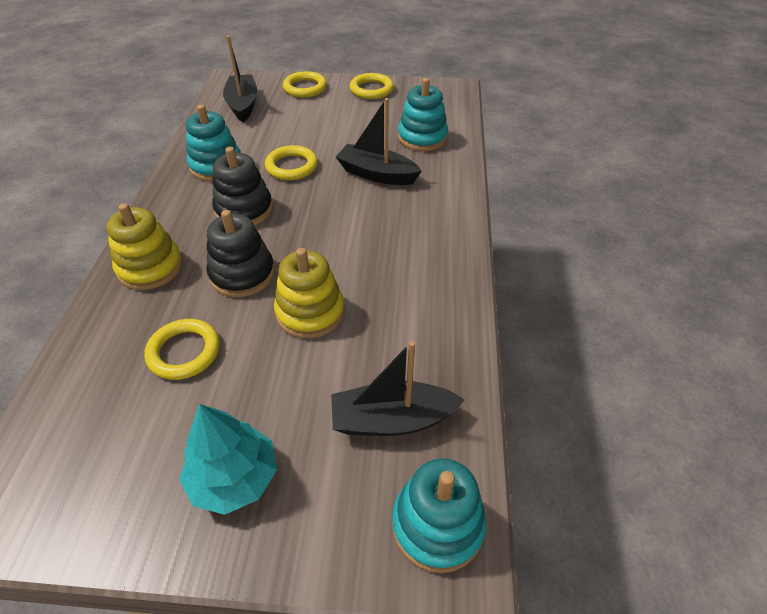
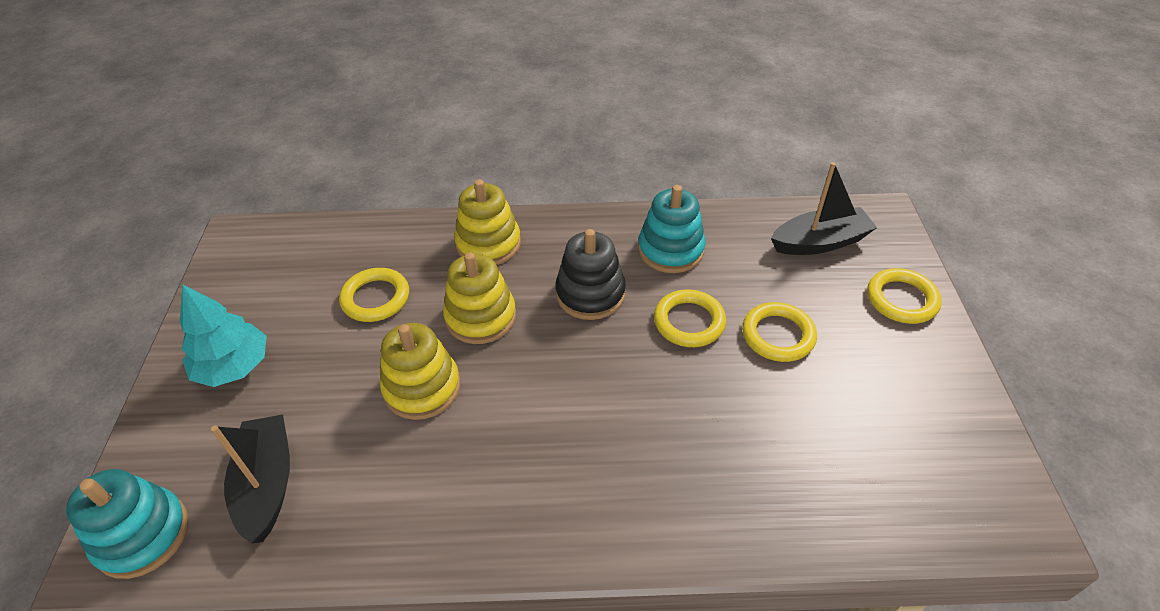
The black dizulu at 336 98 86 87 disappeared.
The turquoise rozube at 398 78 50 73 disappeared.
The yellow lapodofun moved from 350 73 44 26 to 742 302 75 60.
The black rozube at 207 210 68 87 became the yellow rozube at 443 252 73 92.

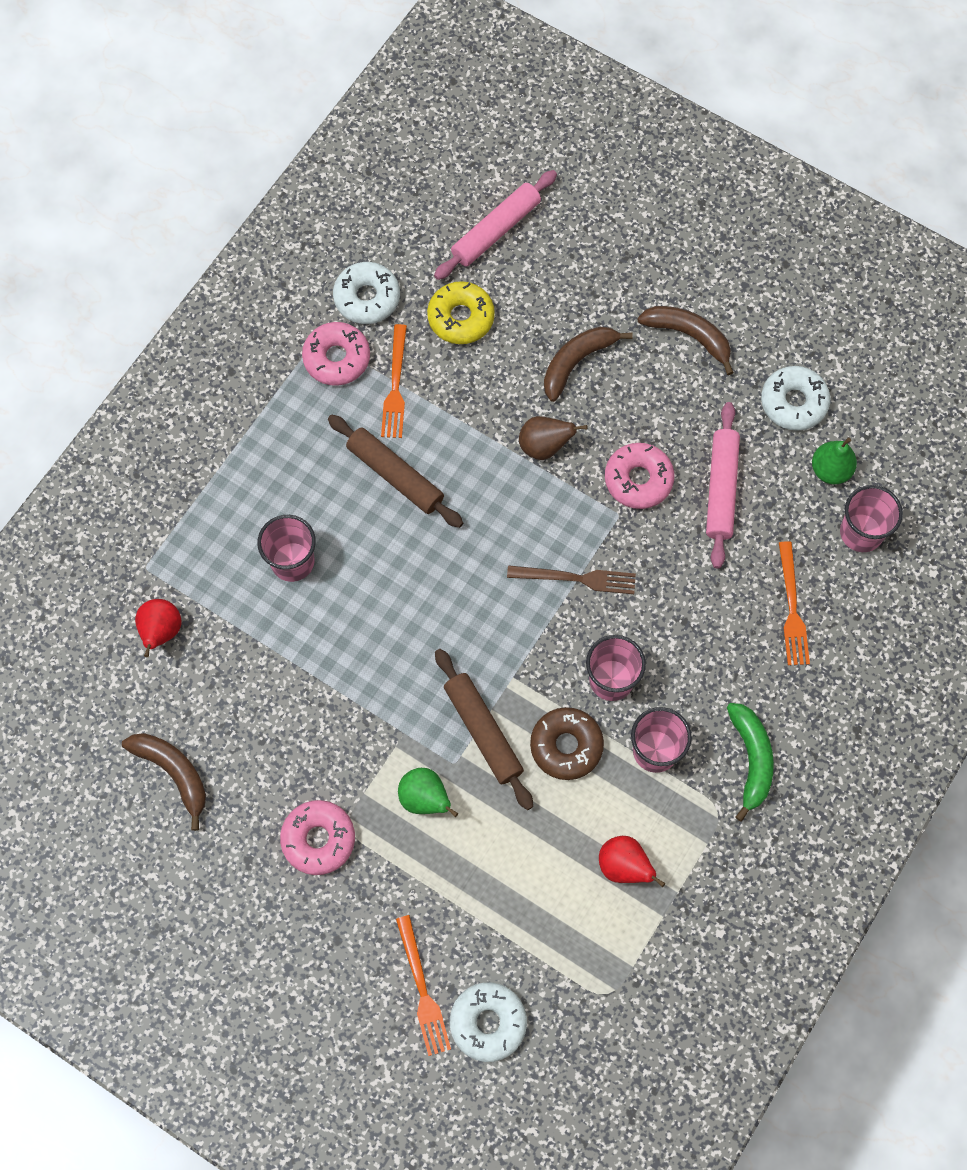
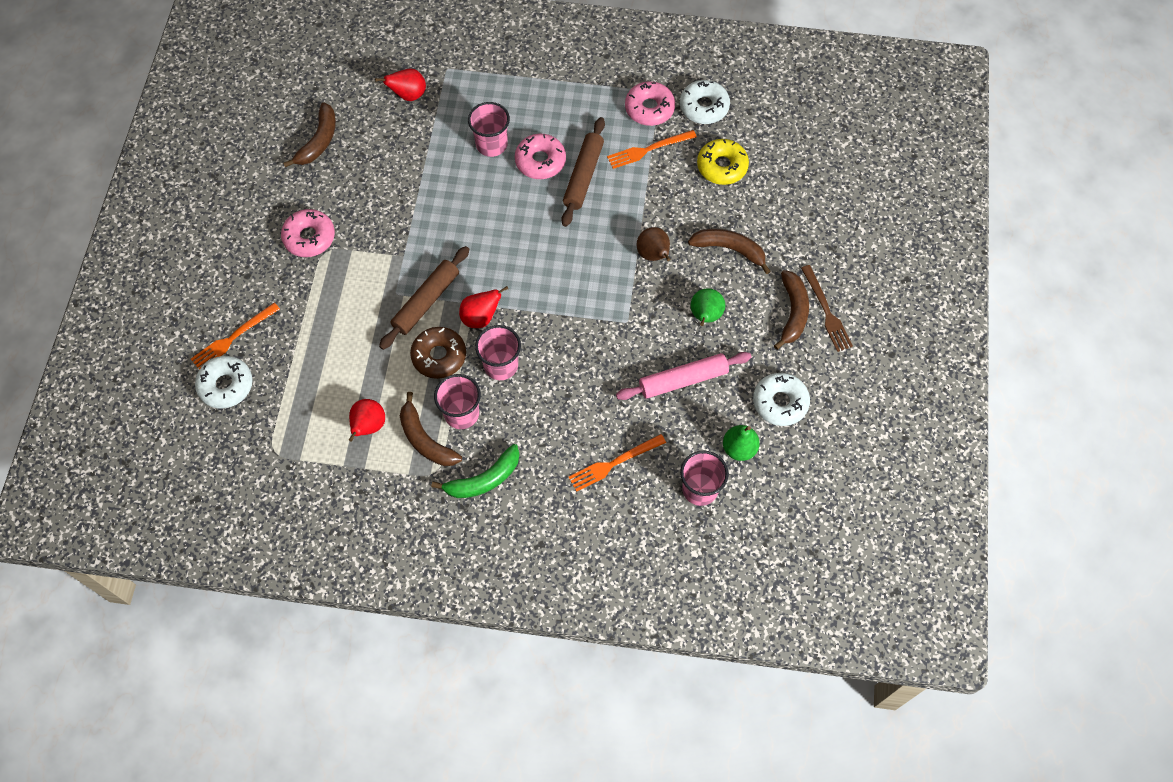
The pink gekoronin at 434 170 123 110 disappeared.
The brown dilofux at 400 392 62 74 appeared.
The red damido at 459 286 49 42 appeared.
The green damido moved from 398 768 60 49 to 690 288 36 38.
The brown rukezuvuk moved from 507 565 129 29 to 801 265 52 87.
The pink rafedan moved from 605 443 70 66 to 515 134 51 45.

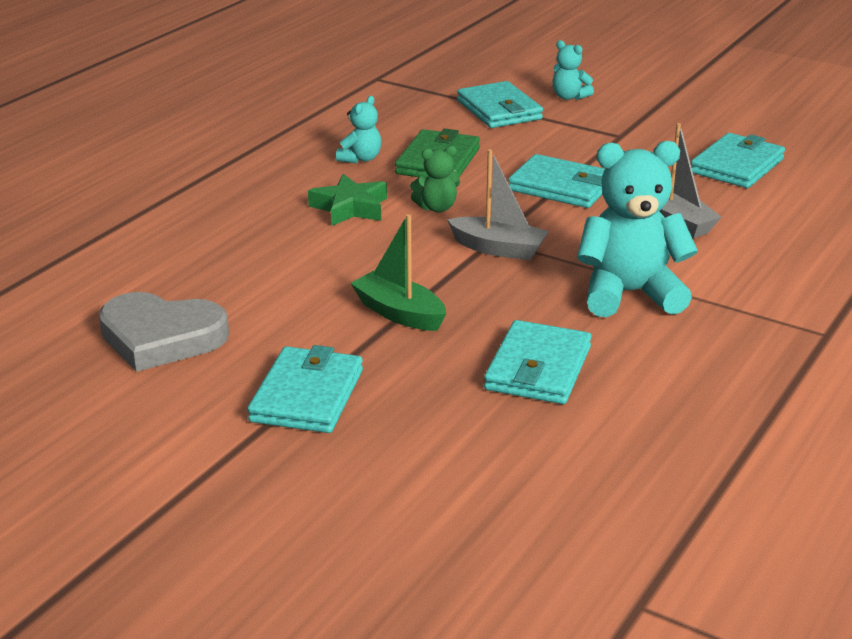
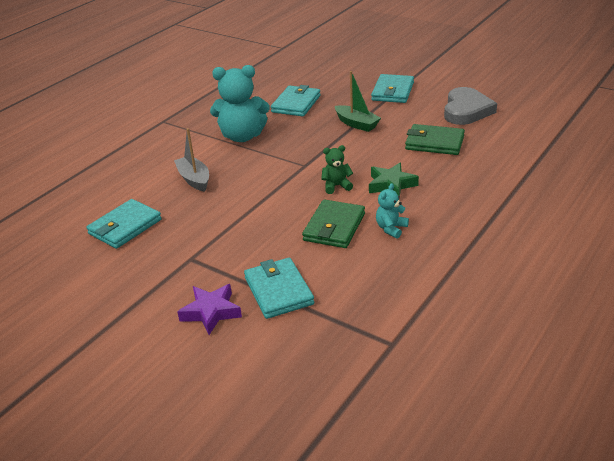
The grey dizulu at 447 149 102 111 disappeared.
The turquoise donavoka at 508 154 97 54 disappeared.
The green donavoka at 405 124 60 31 appeared.
The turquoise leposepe at 552 40 42 60 was replaced by the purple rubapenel at 177 284 65 51.
The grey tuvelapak at 99 292 130 80 turned 90 degrees clockwise.

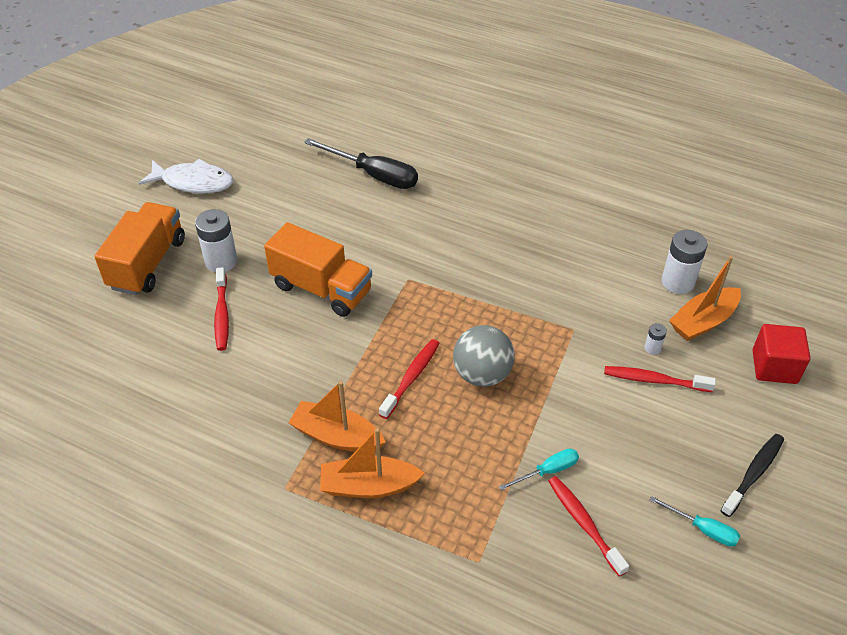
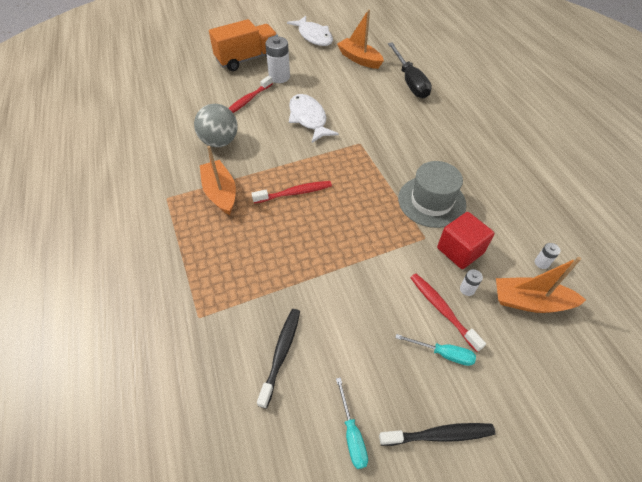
The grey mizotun at 398 161 68 67 appeared.
The orange dizulu moved from 320 428 105 70 to 337 9 47 60.
The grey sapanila moved from 453 325 62 62 to 194 104 44 43.
The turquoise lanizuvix moved from 499 448 80 43 to 395 334 81 32.
The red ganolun moved from 752 324 58 60 to 437 212 58 57.
The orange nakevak at 264 222 108 95 was replaced by the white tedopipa at 289 94 50 49.
The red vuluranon at 548 476 81 101 became the black vuluranon at 257 309 43 100.
The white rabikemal at 661 230 46 64 changed to 0.48 times the size.

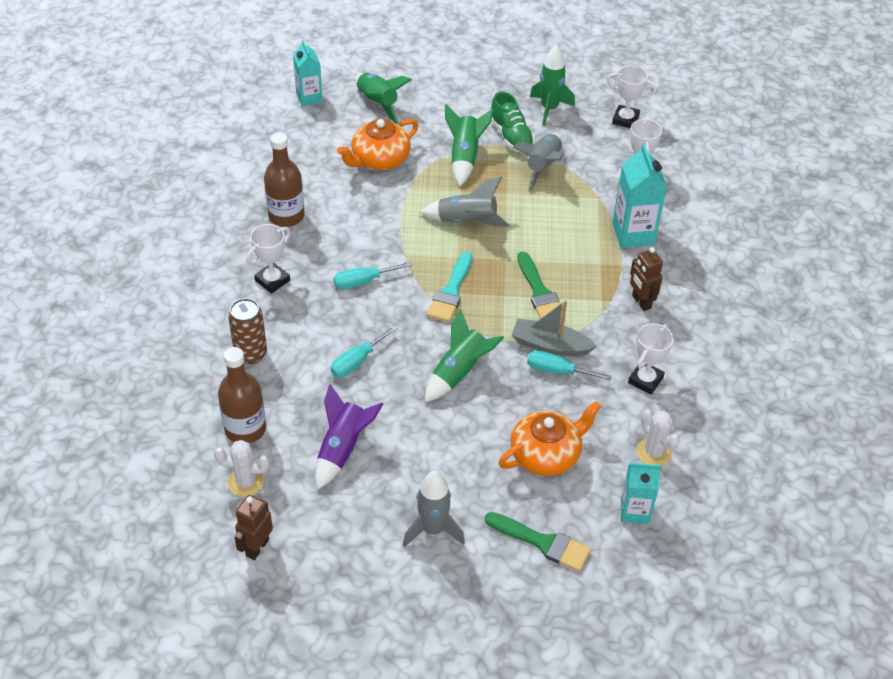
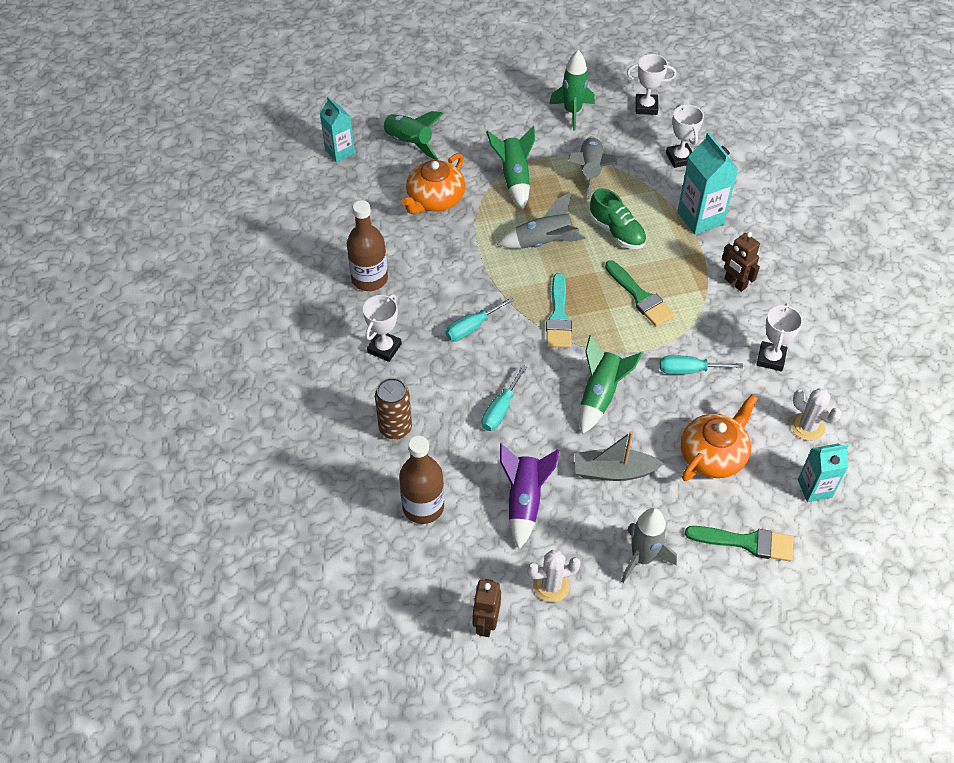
The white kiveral moved from 214 440 56 57 to 527 550 54 52.
The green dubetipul moved from 491 91 43 61 to 589 188 58 61.
The grey dizulu moved from 512 300 85 56 to 574 431 90 50.

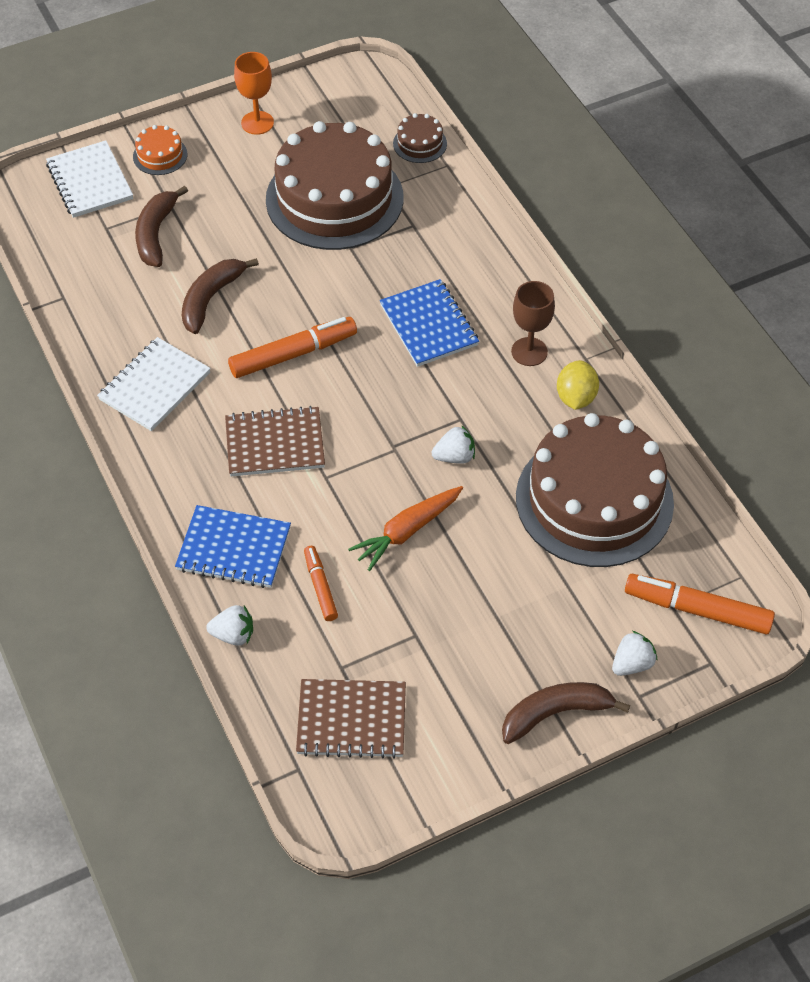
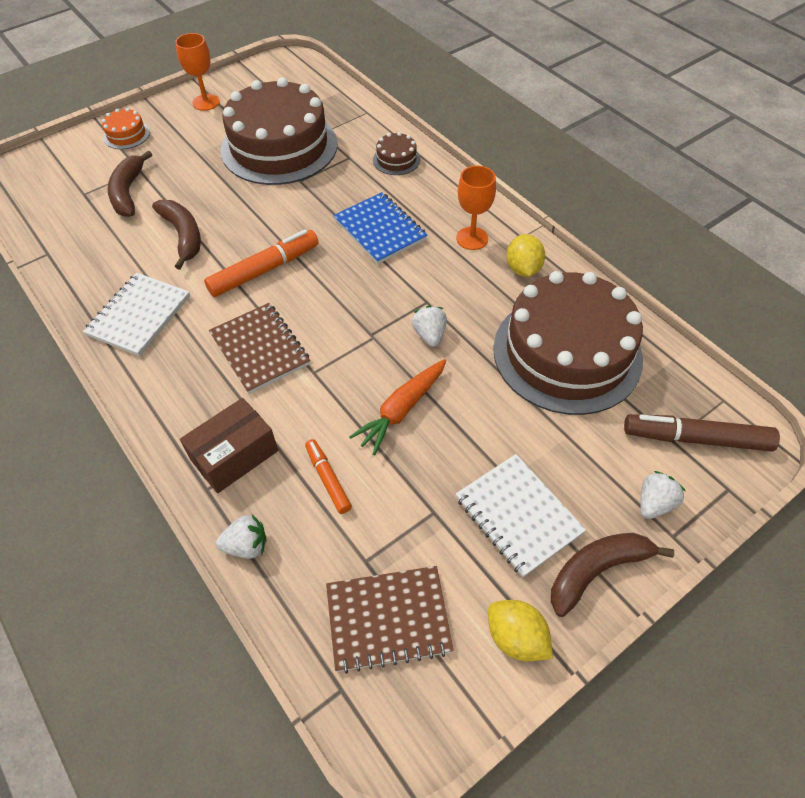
The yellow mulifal at 488 600 65 61 appeared.
The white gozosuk moved from 46 140 87 78 to 456 454 130 123.
The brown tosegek moved from 393 113 54 50 to 373 132 47 43.
The blue gozosuk at 175 505 116 83 was replaced by the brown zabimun at 180 398 98 95.
The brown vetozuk at 511 281 44 85 became the orange vetozuk at 456 166 40 84.
The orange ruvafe at 625 574 150 60 became the brown ruvafe at 624 414 156 38.
The brown dilofux at 182 258 77 76 turned 135 degrees clockwise.
The brown gozosuk at 225 406 100 70 turned 75 degrees clockwise.
The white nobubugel at 431 425 44 39 turned 75 degrees counterclockwise.

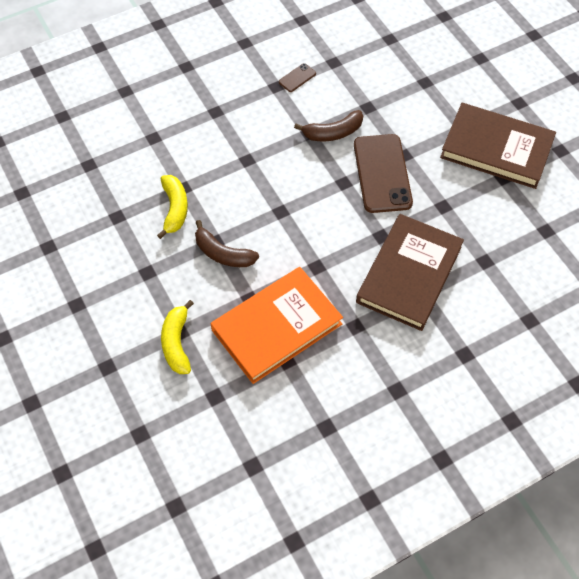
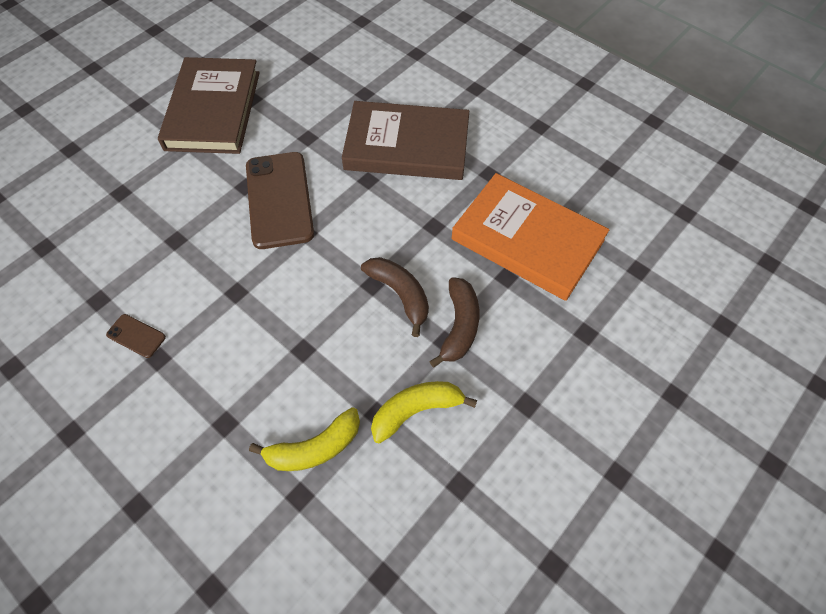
The yellow dilofux moved from 161 300 33 74 to 249 407 111 64.
The brown dilofux moved from 294 110 69 31 to 361 257 68 80.
The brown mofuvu at 354 134 59 79 turned 75 degrees counterclockwise.

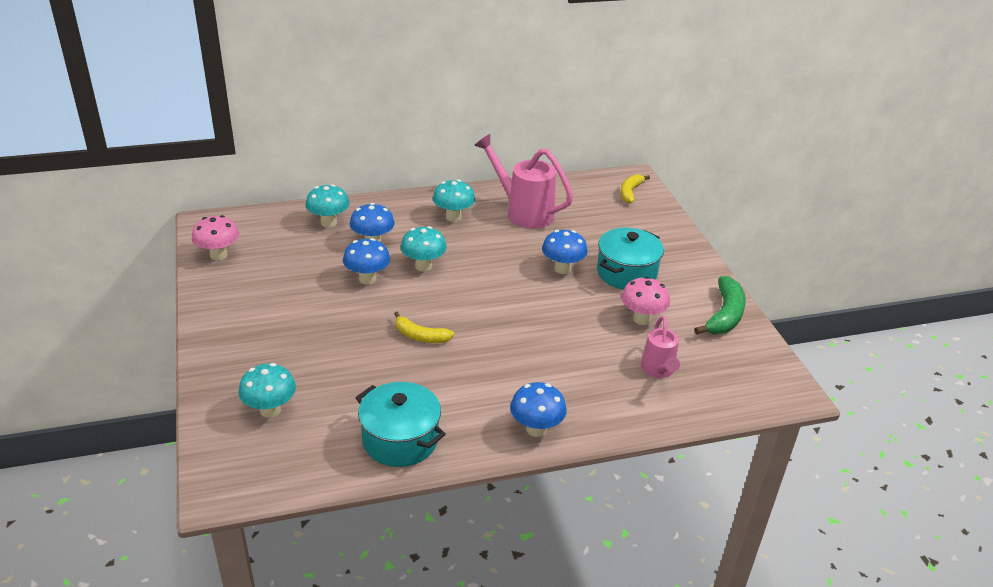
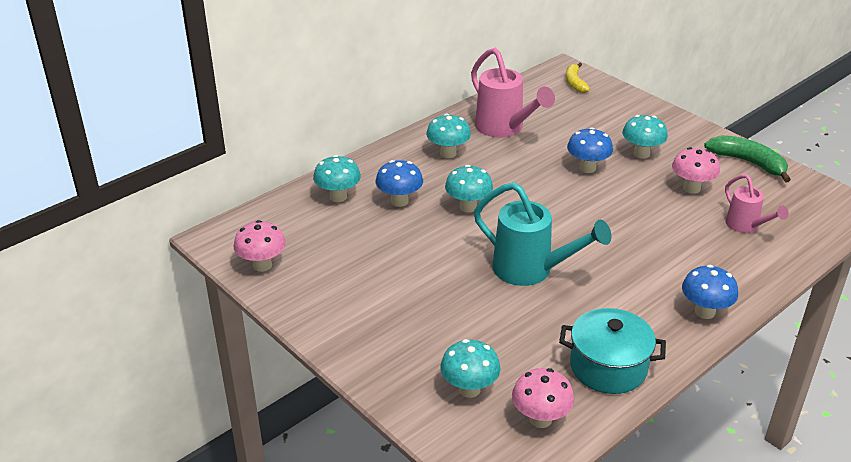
The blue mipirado at 343 238 47 46 disappeared.
The pink mipirado at 512 368 62 60 appeared.
The yellow dilofux at 394 312 60 31 was replaced by the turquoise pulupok at 474 182 137 104.
The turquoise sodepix at 597 228 67 62 was replaced by the turquoise mipirado at 622 115 46 44.
The pink pulupok at 474 134 99 95 turned 135 degrees counterclockwise.
The green dilofux at 694 276 52 58 turned 45 degrees counterclockwise.

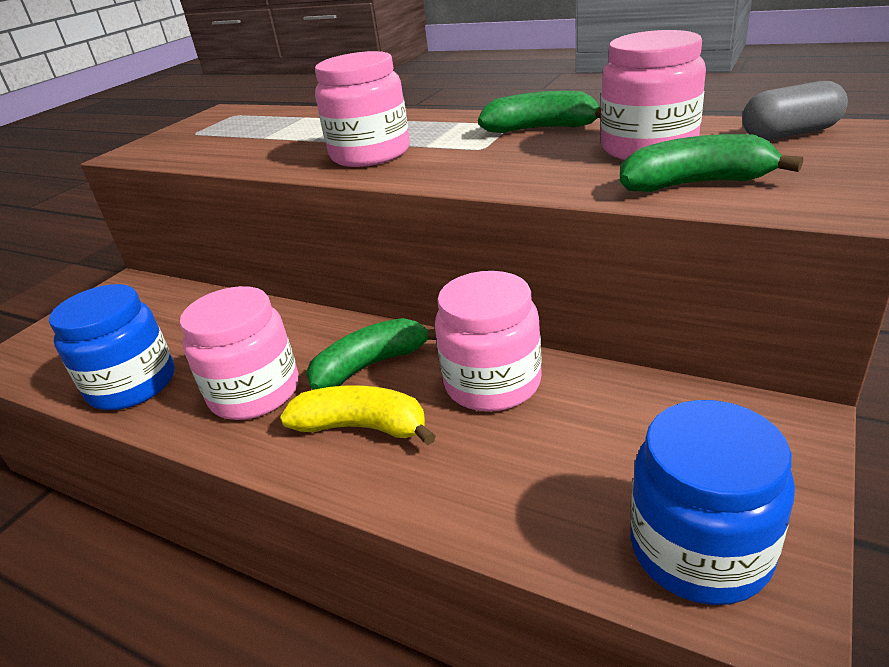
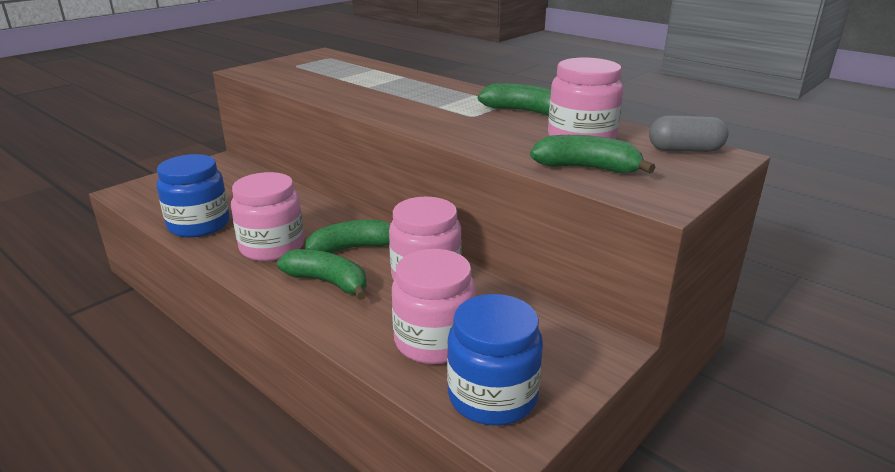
The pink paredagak moved from 315 51 95 116 to 392 249 84 115.
The yellow dilofux at 280 385 156 60 became the green dilofux at 277 249 90 51.

